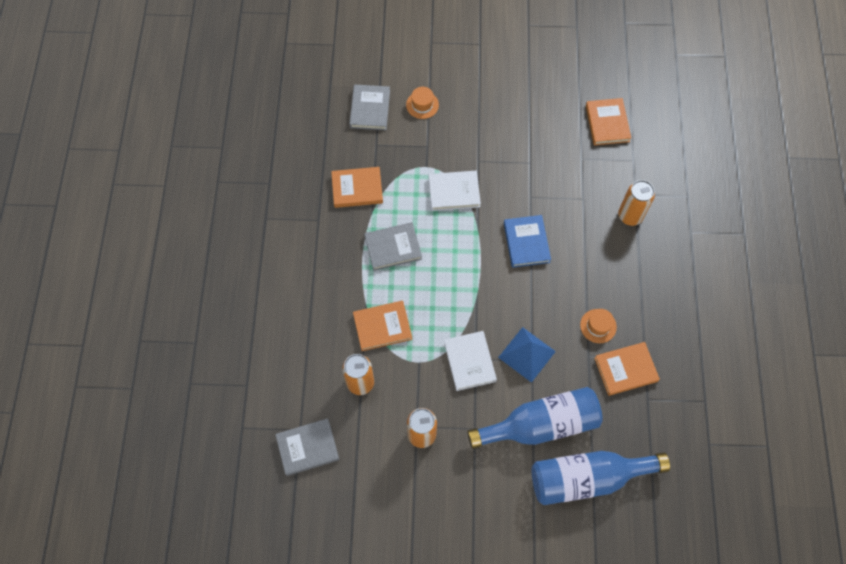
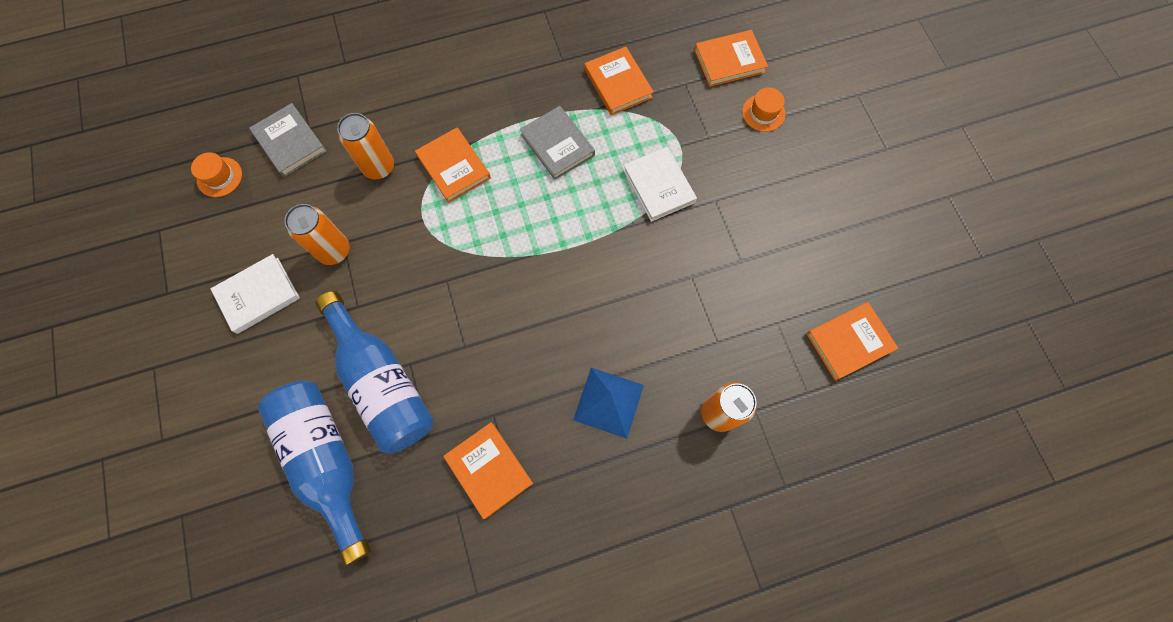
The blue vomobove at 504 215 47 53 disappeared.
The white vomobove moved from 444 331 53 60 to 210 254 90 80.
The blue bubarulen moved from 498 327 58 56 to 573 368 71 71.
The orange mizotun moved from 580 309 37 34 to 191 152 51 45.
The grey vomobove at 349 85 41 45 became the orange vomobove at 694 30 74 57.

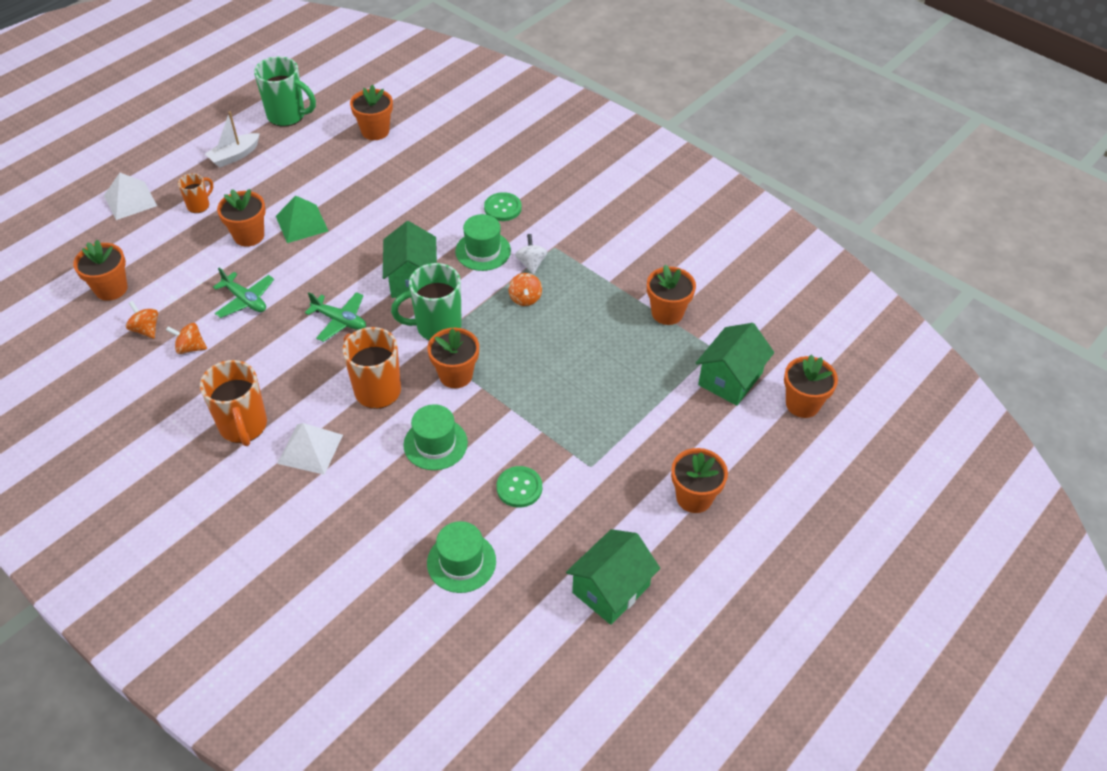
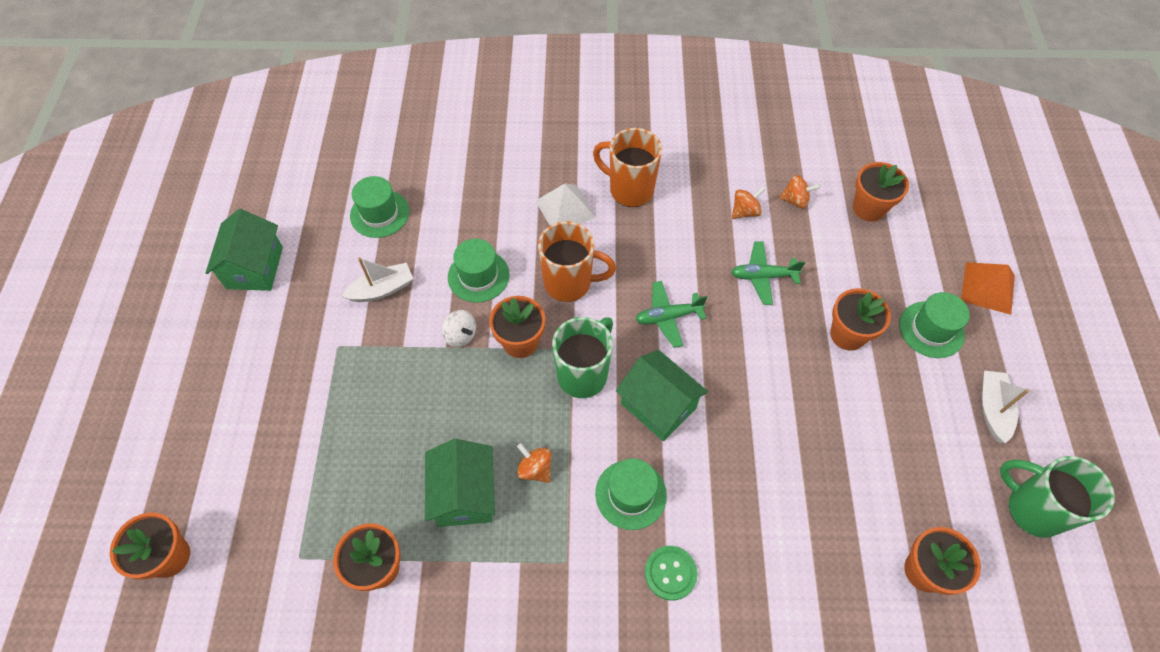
The green bubarulen at 276 196 52 47 disappeared.
The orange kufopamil at 671 448 57 65 disappeared.
The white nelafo moved from 515 234 32 40 to 442 310 34 37.
The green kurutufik moved from 696 323 78 83 to 425 439 70 88.
The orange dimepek at 178 173 35 40 was replaced by the green mizotun at 899 292 71 66.
The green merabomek at 497 466 45 42 was replaced by the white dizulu at 342 257 71 45.
The white bubarulen at 104 173 53 47 became the orange bubarulen at 961 262 54 53.
The green dimepek at 254 56 62 71 turned 60 degrees clockwise.

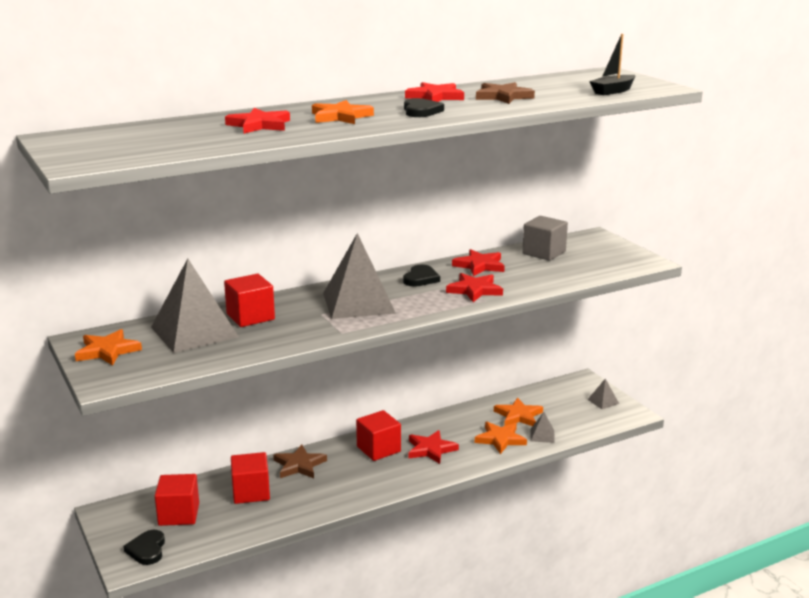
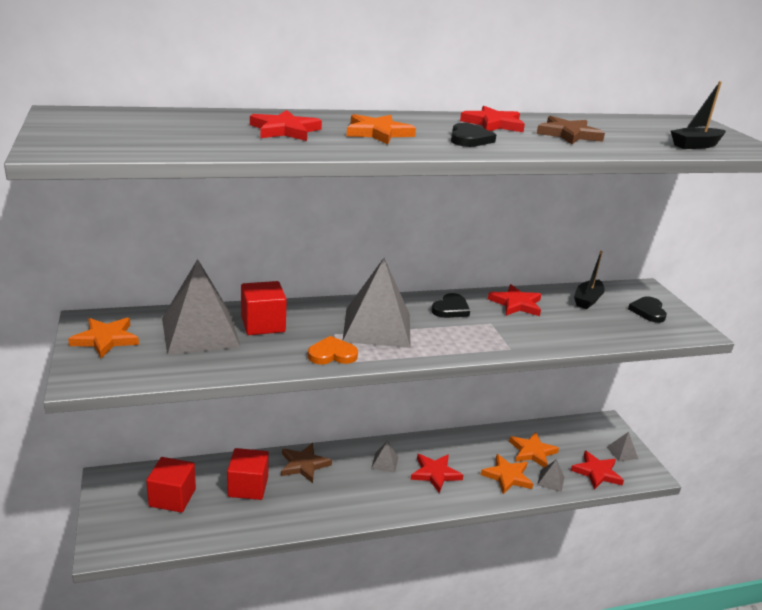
The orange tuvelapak at 308 336 50 28 appeared.
The black tuvelapak moved from 124 530 41 35 to 628 296 39 27.
The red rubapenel moved from 446 273 57 29 to 571 451 53 39.
The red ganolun at 356 410 45 51 was replaced by the grey bubarulen at 371 441 27 32.
The grey ganolun at 522 216 46 45 was replaced by the black dizulu at 574 251 31 58.

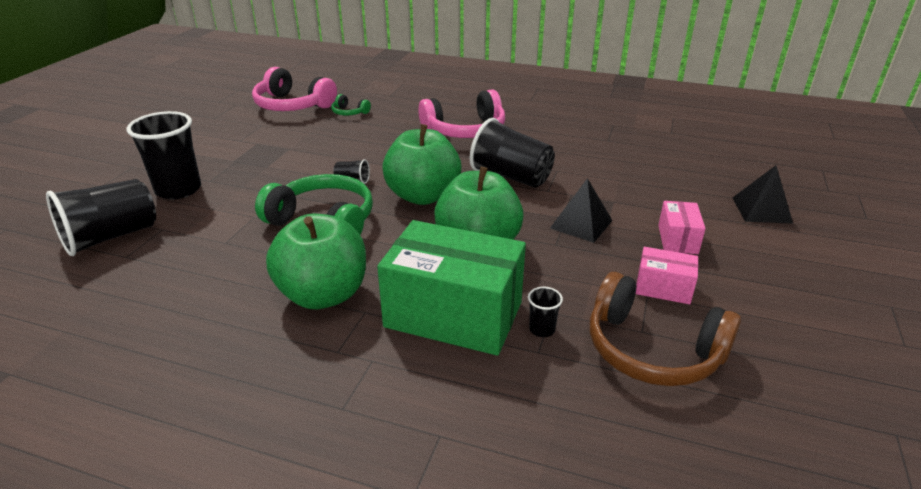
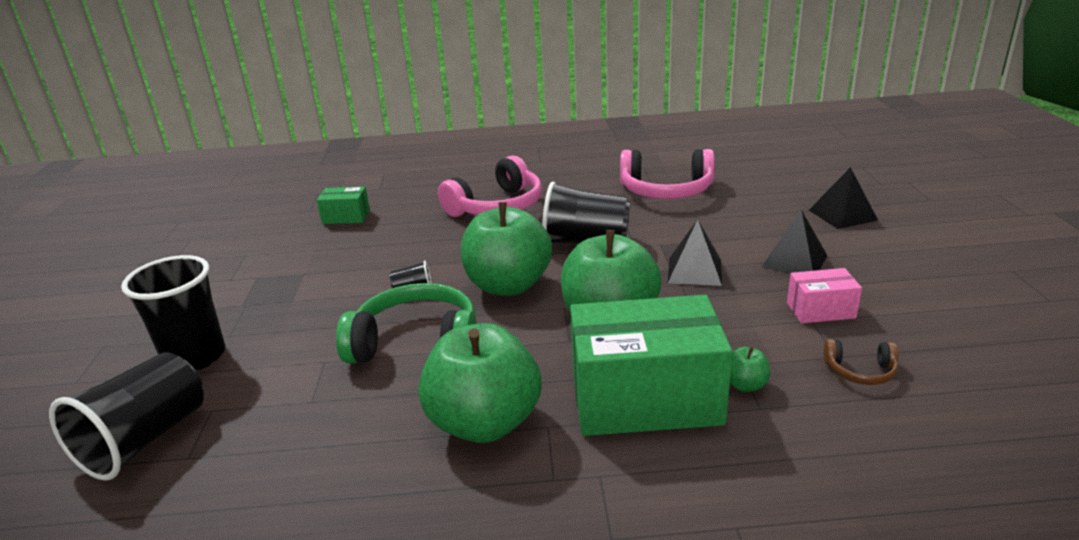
The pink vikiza moved from 252 67 85 44 to 620 149 95 50.
The green vikiza at 331 94 40 21 was replaced by the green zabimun at 317 187 53 37.
The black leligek at 528 287 35 50 was replaced by the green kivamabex at 730 347 40 45.
The pink zabimun at 658 201 48 53 was replaced by the black bubarulen at 761 210 66 64.
The brown vikiza at 590 272 151 114 changed to 0.47 times the size.

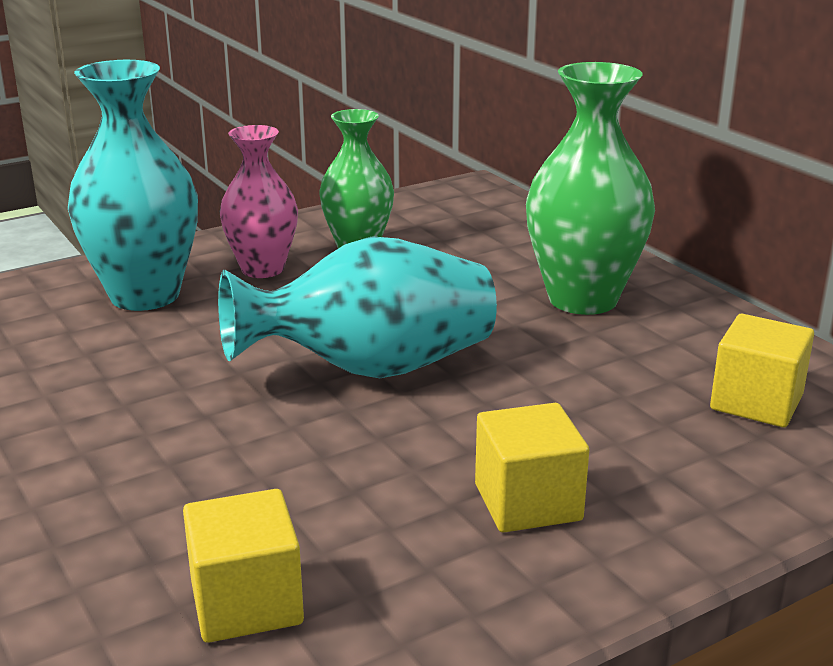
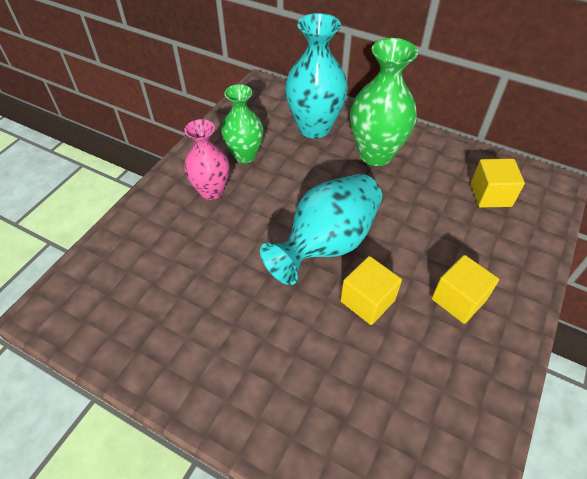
The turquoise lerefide moved from 68 60 130 251 to 285 13 63 125.
The yellow ganolun moved from 183 489 121 154 to 340 256 62 69.

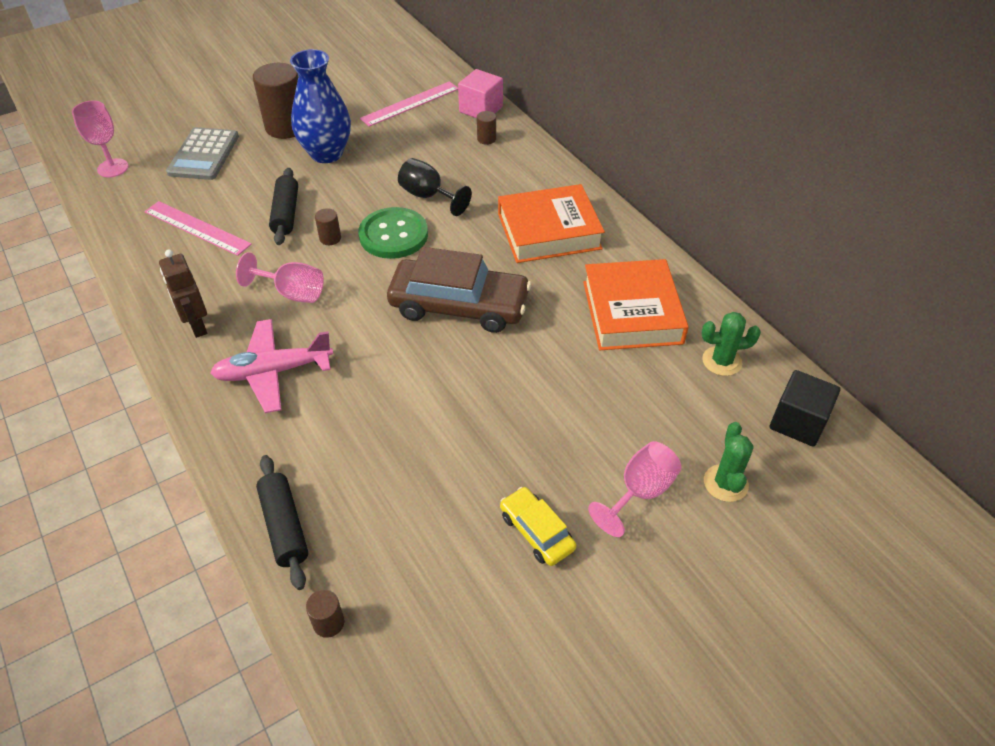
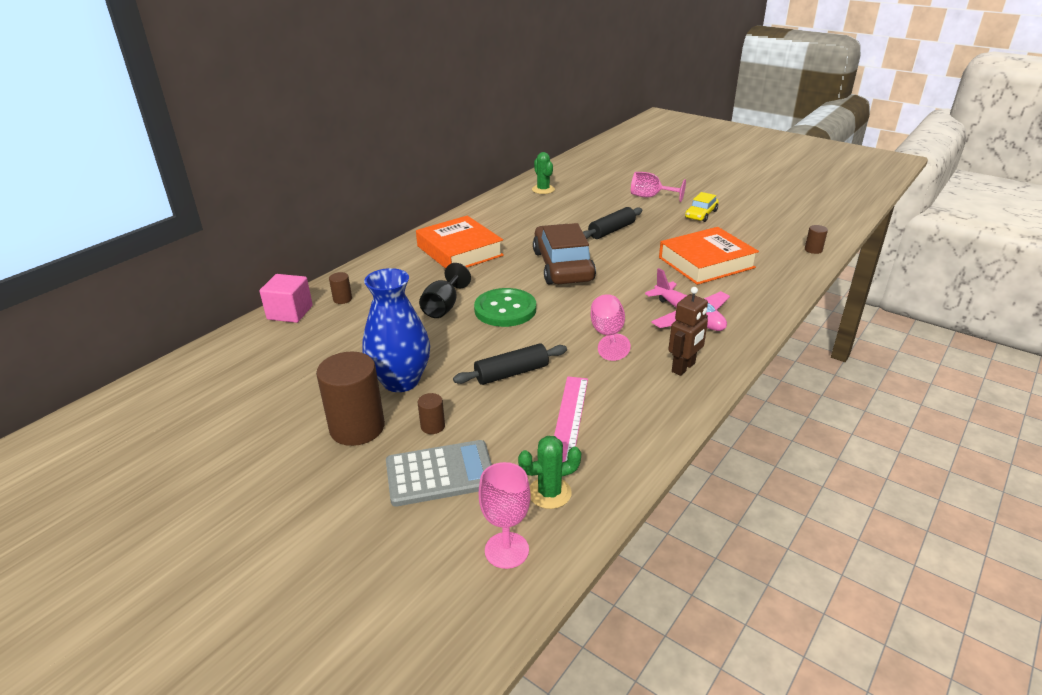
The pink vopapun at 360 81 98 46 disappeared.
The black ganolun at 769 370 72 77 disappeared.
The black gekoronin moved from 256 455 52 135 to 583 207 59 32.
The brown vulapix moved from 315 208 26 37 to 418 393 27 41.
The orange vomobove moved from 583 259 106 91 to 659 227 100 58.
The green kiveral moved from 704 422 50 80 to 518 436 63 73.

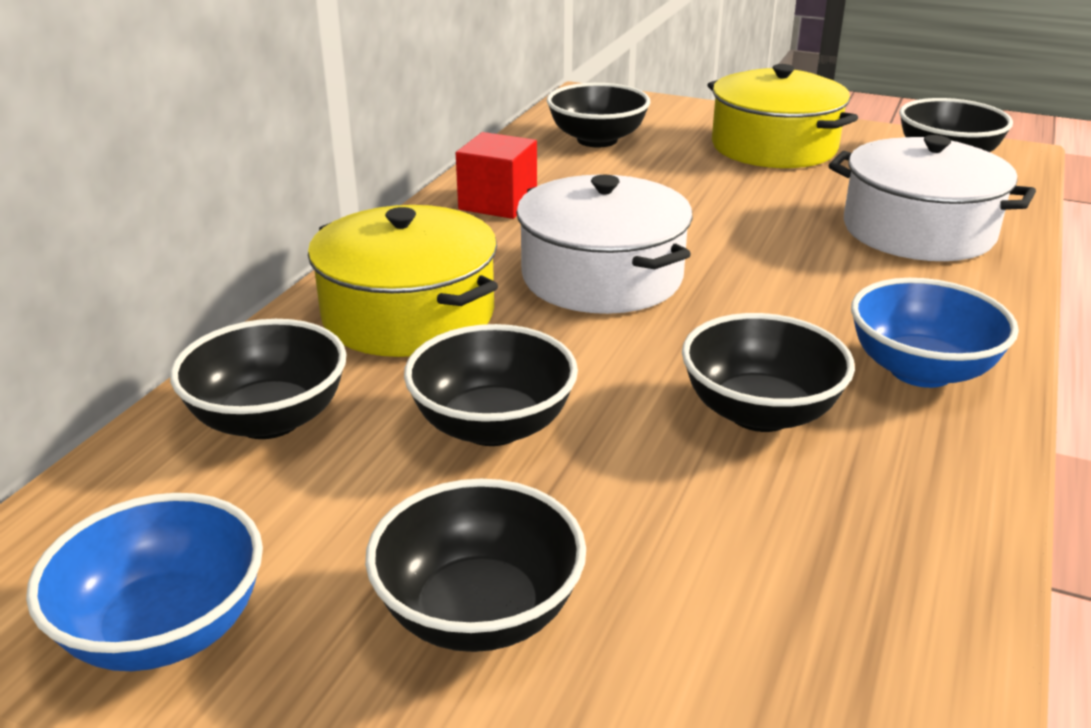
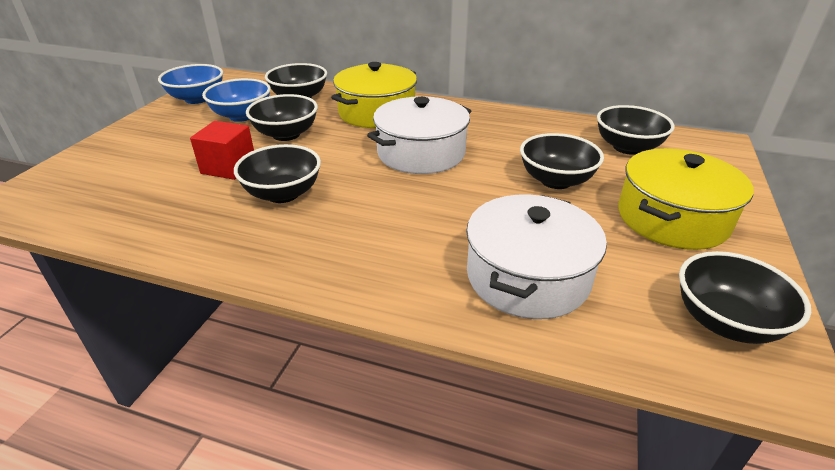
The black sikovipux moved from 365 479 221 173 to 520 133 84 56.
The red ganolun moved from 456 132 81 87 to 190 121 64 59.
The blue sikovipux moved from 851 278 168 110 to 202 78 69 44.

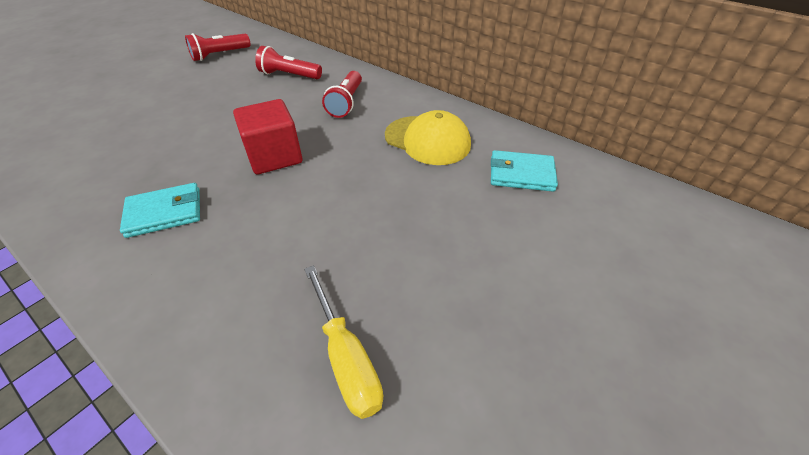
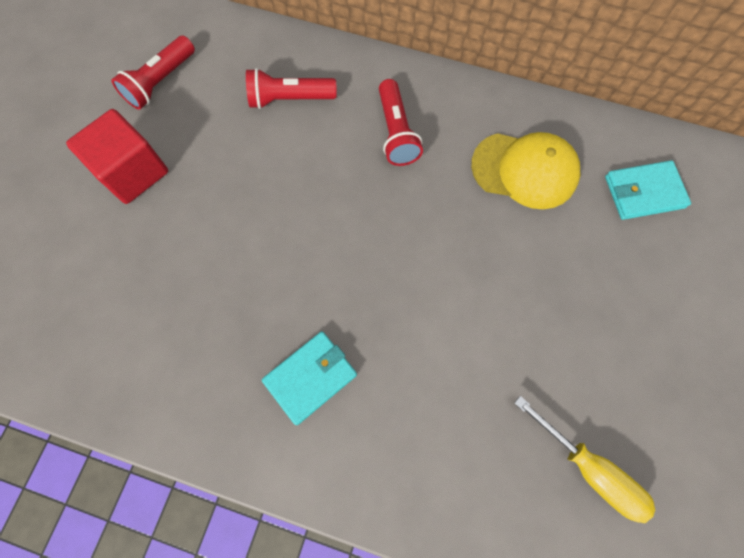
The red ganolun moved from 233 99 70 75 to 66 109 102 95.

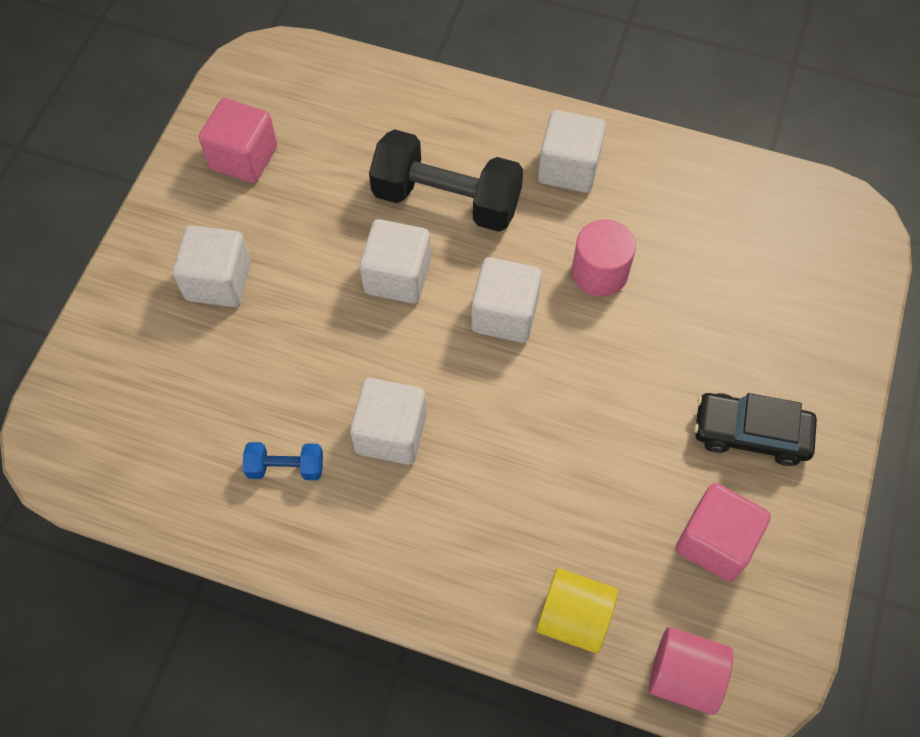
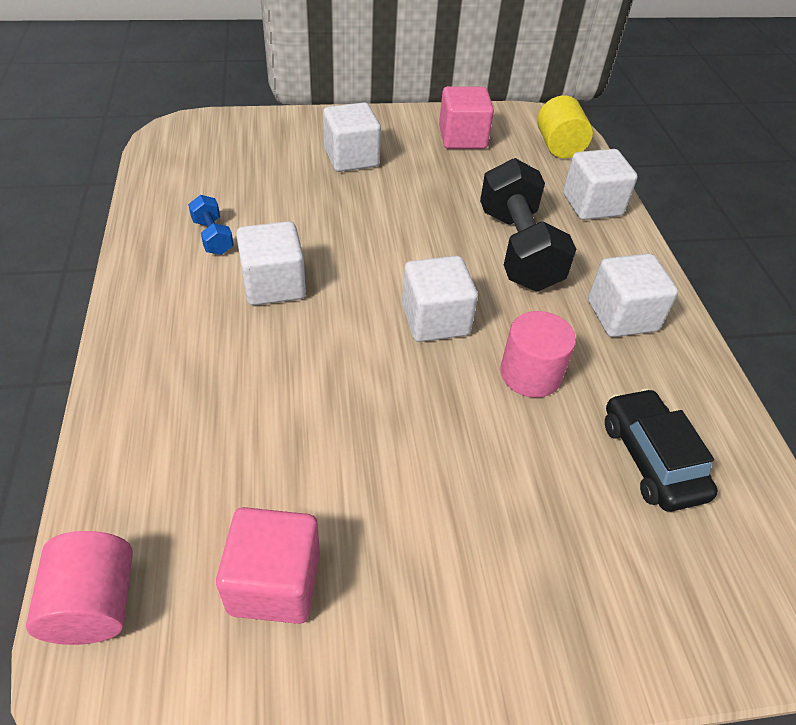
The white ganolun moved from 360 219 71 85 to 563 149 75 71.
The yellow vulapix moved from 536 568 82 86 to 537 95 56 63.
The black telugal moved from 694 393 123 73 to 605 388 113 124.

